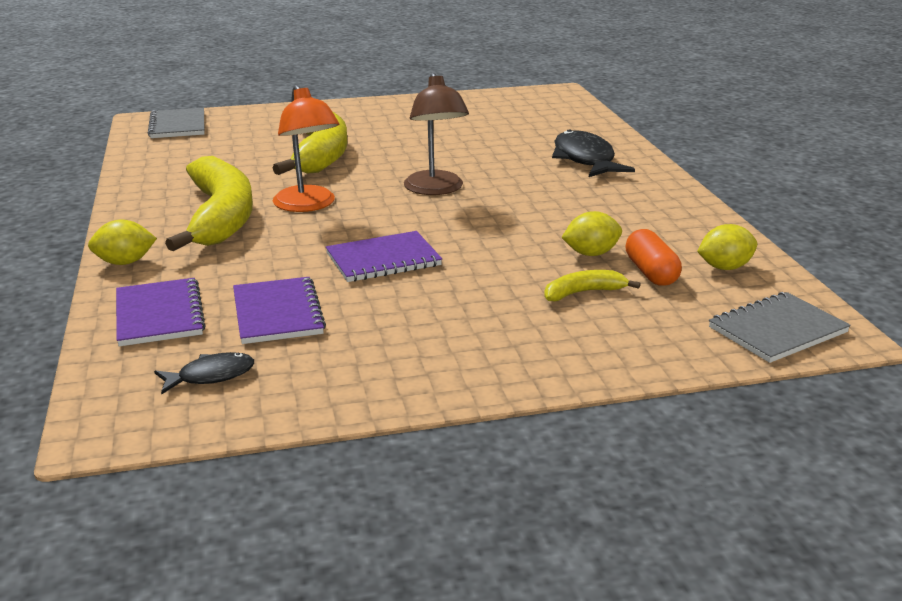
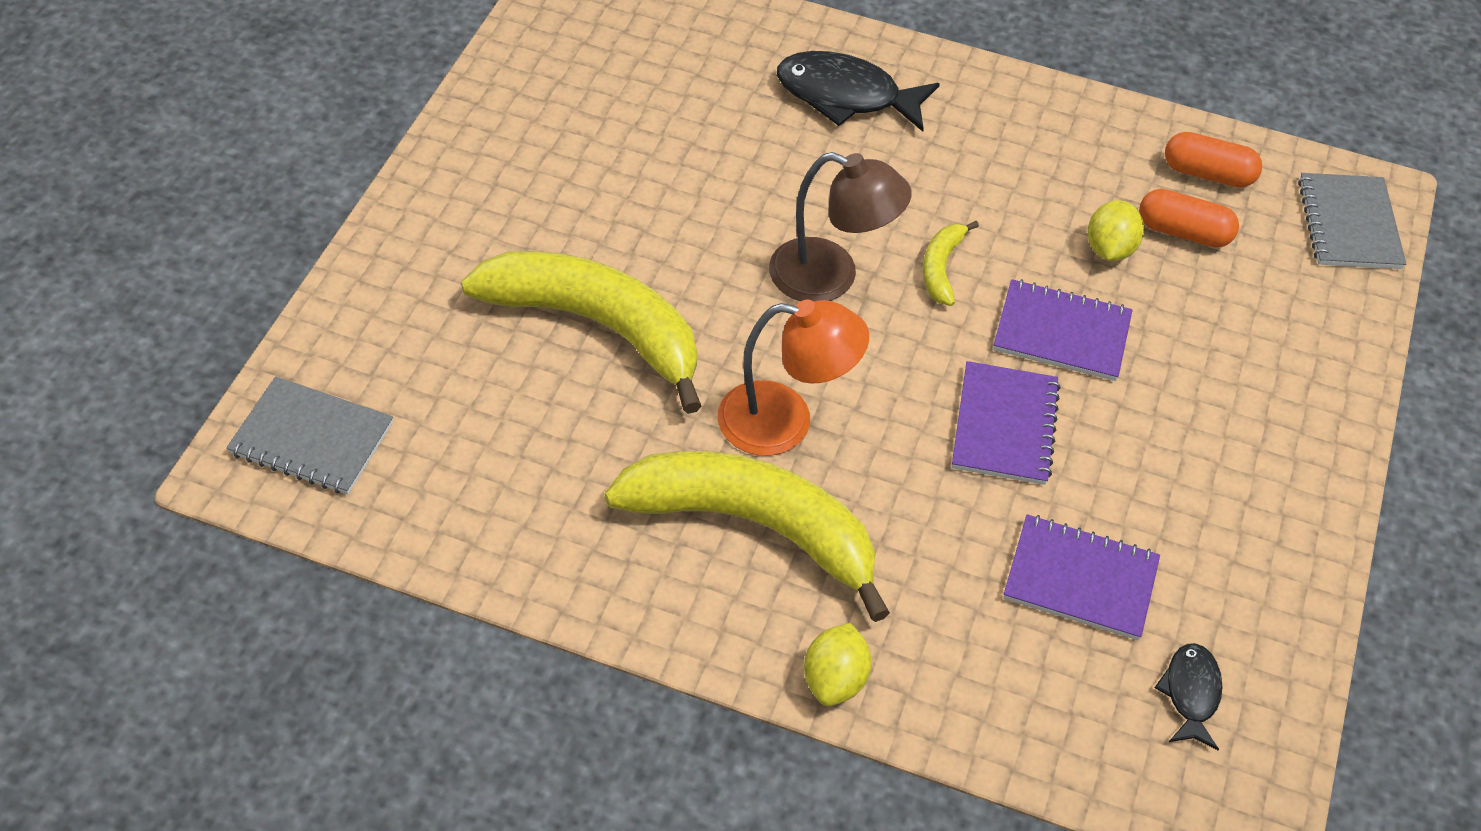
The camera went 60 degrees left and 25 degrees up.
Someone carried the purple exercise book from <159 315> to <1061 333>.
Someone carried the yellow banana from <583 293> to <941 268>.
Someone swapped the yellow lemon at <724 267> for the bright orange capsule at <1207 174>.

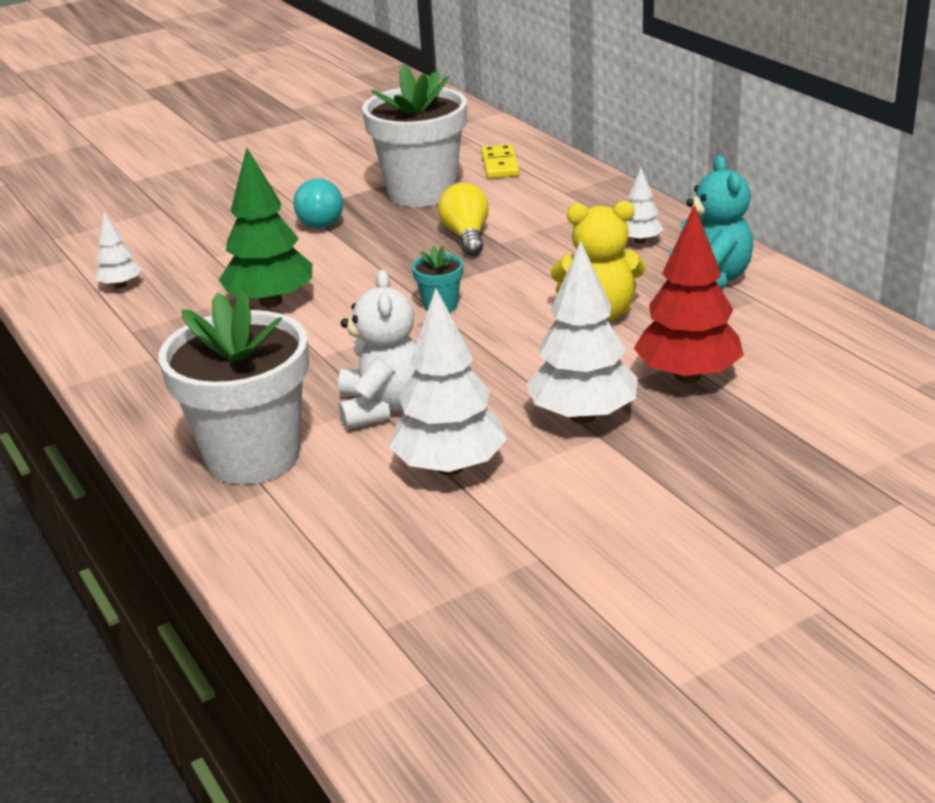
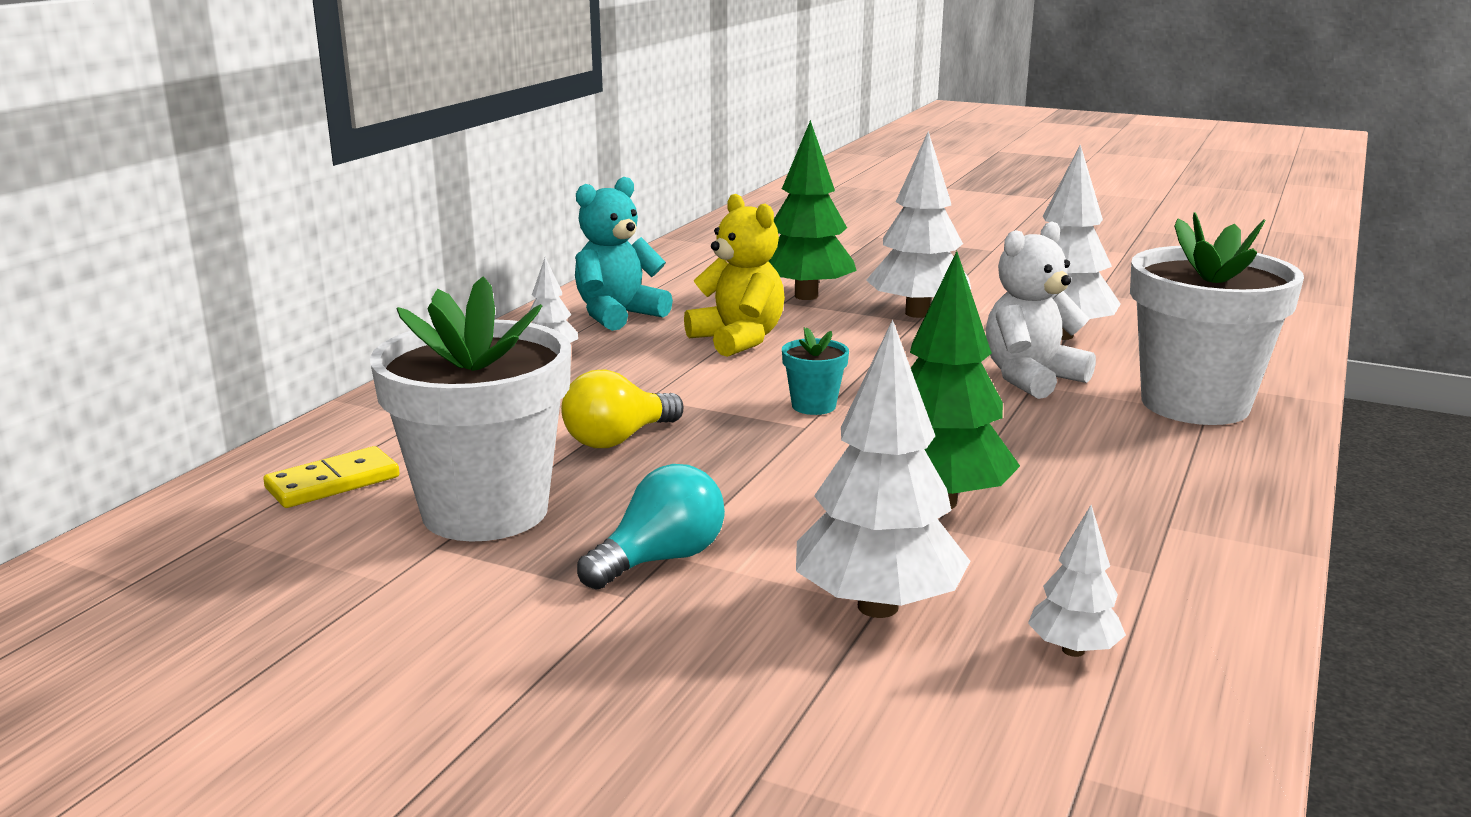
The camera went 125 degrees left and 10 degrees down.
Someone put down the white fir tree at <878 606>.
Someone repainted the crimson fir tree at <687 376>, which became the leaf-green fir tree at <806 296>.

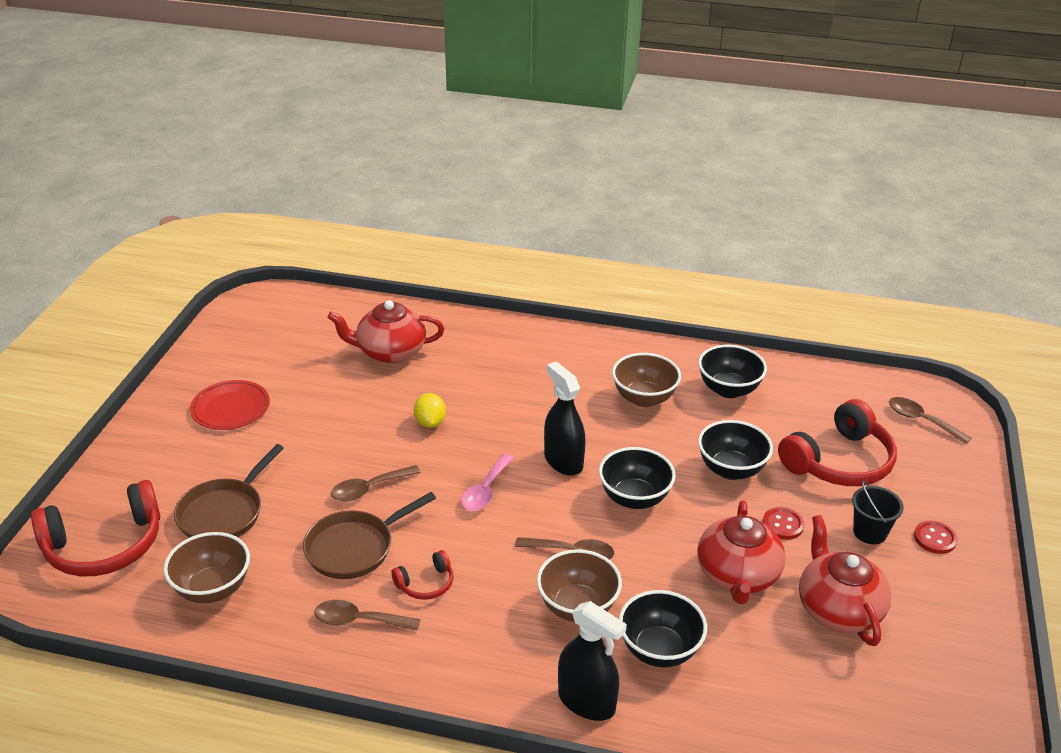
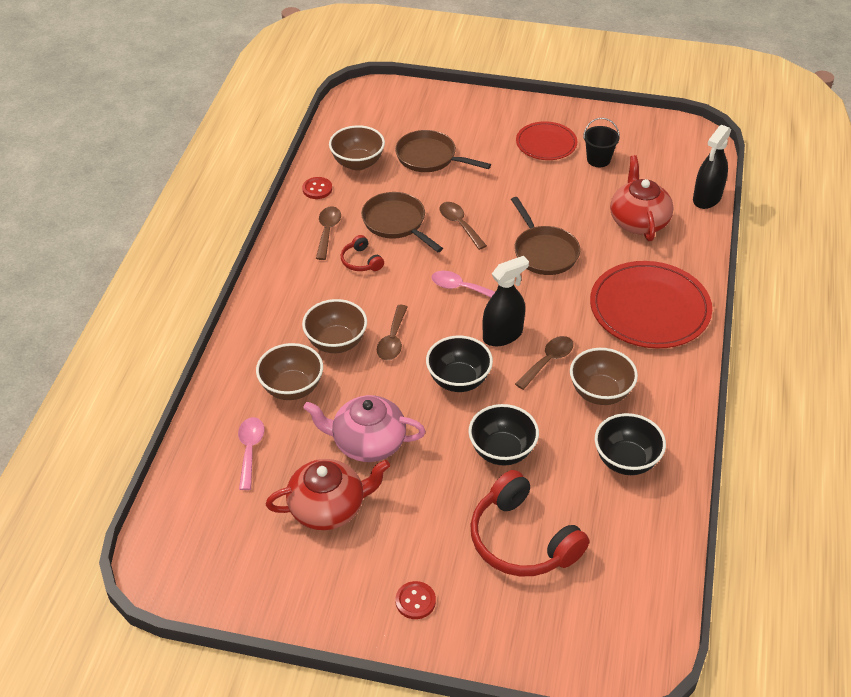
The camera went 90 degrees right and 10 degrees up.
Someone took away the crimson headphones at <104 545>.
Someone put down the rose-pink spoon at <250 450>.
Someone put down the crimson dinner plate at <649 309>.
Someone carried the ebony spray cleaner from <586 701> to <707 198>.
Someone carried the crimson sewing button from <782 525> to <317 189>.
Someone carried the ebony pail from <869 532> to <598 160>.
Someone carried the dark brown spoon from <921 421> to <548 361>.
Someone swapped the yellow lemon at <430 422> for the dark brown pan at <544 252>.
Someone repainted the ebony deep dish at <659 650>, which became the dark brown deep dish at <292 388>.
Someone repainted the crimson teapot at <737 576>, which became the rose-pink teapot at <367 443>.

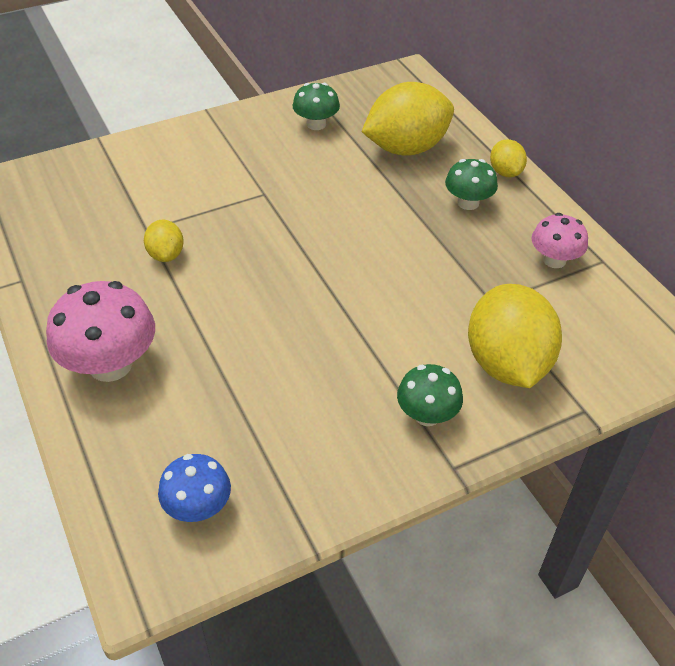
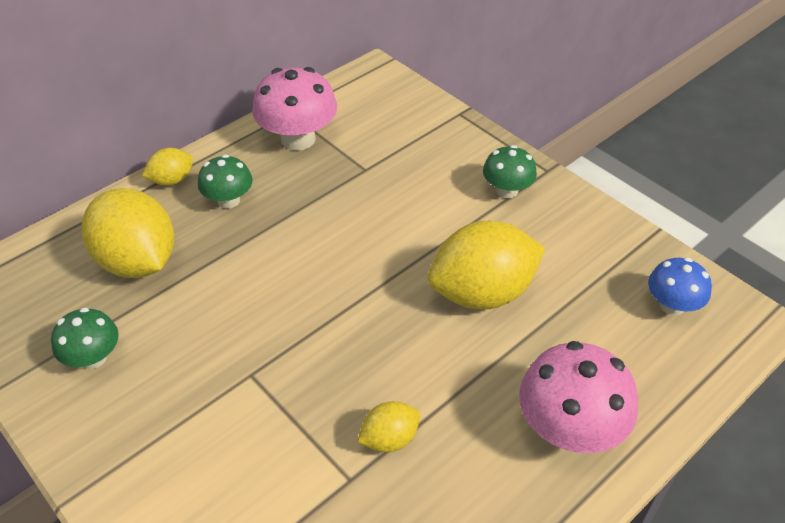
The camera went 105 degrees left and 0 degrees up.
Someone carried the yellow lemon from <507 363> to <482 293>.
Someone scaled the rose-pink mushroom at <554 260> by 1.66.

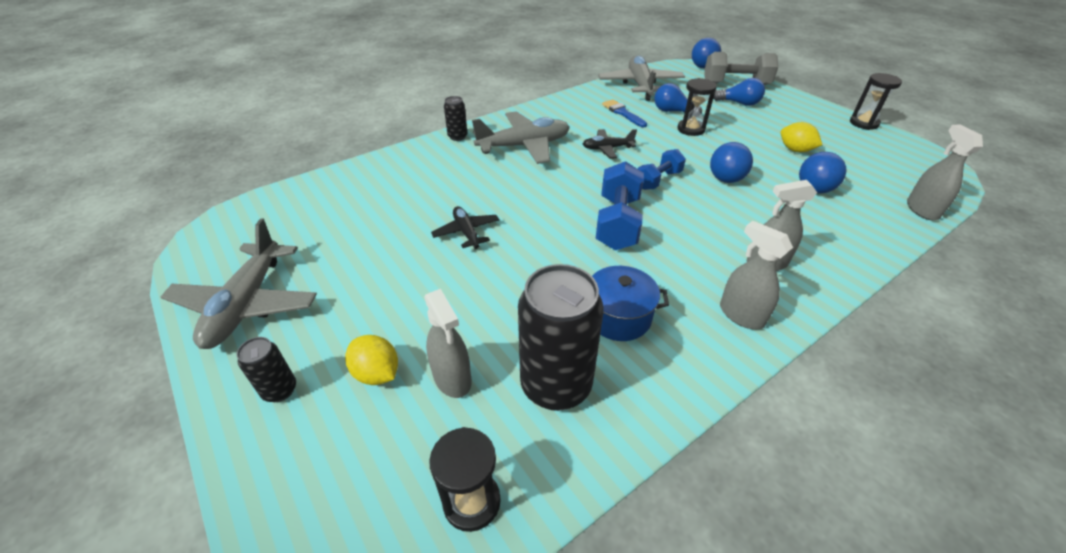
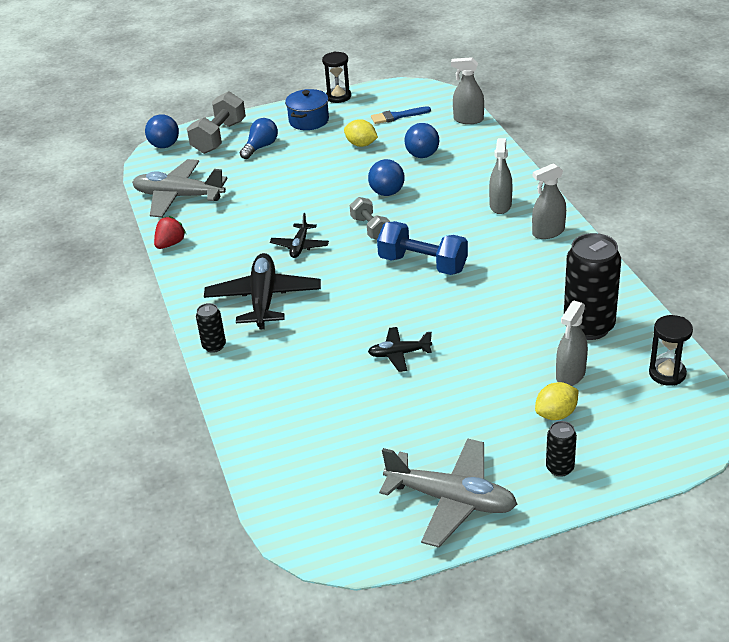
The camera went 70 degrees left and 5 degrees down.
Someone took away the blue bulb at <672 111>.
Someone took away the ebony sandglass at <691 129>.
Someone put down the crimson berry at <170 244>.
Someone carried the blue stockpot from <618 317> to <309 120>.
Someone carried the blue brush from <622 113> to <397 116>.
Someone repainted the grey toy plane at <524 146>, which became the ebony toy plane at <264 299>.
Someone repainted the blue free weight at <658 180>, which became the grey free weight at <370 228>.
Someone rotated the grey spray cleaner at <452 378> by 135 degrees clockwise.
Someone rotated the yellow lemon at <795 150> by 60 degrees clockwise.

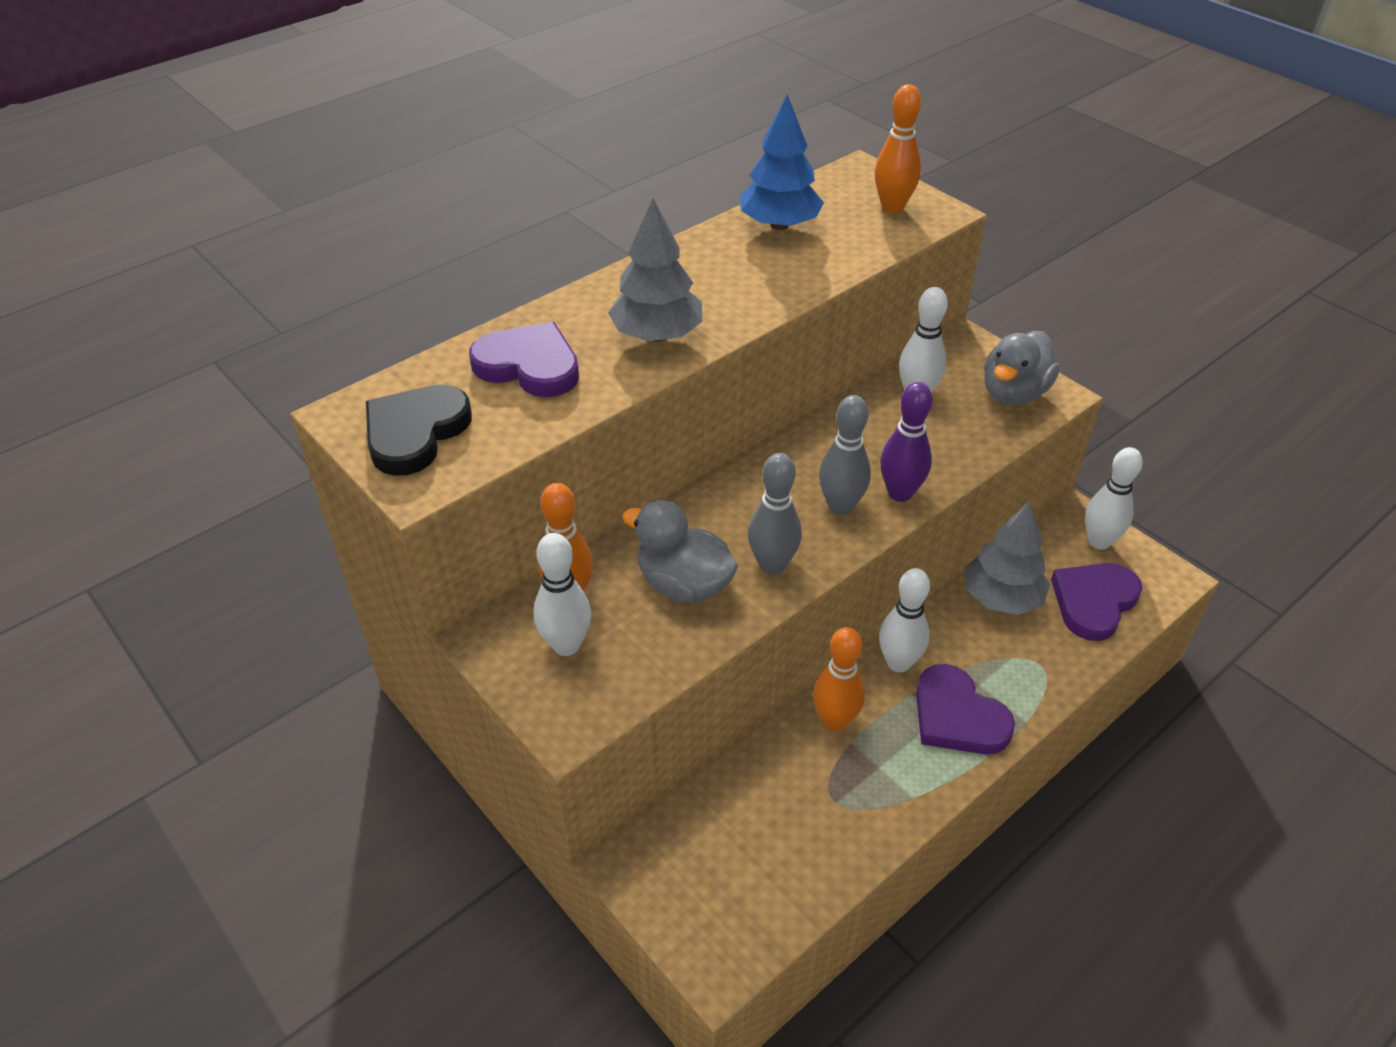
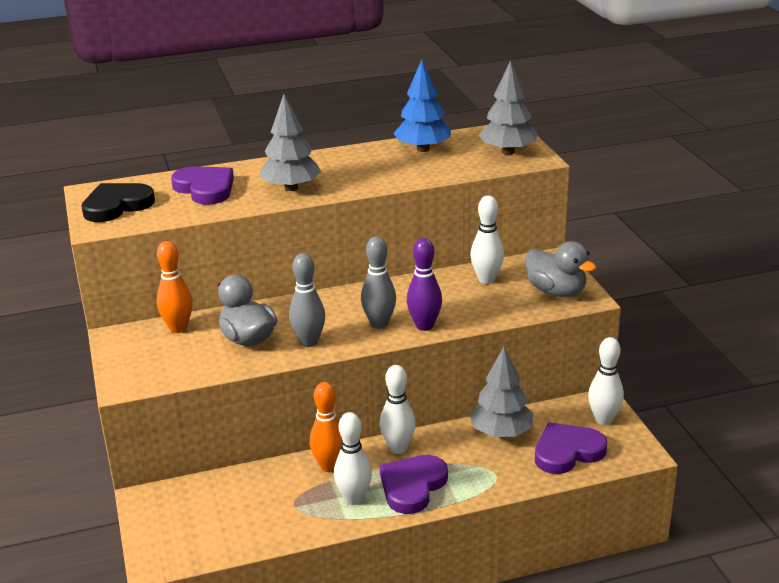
The camera went 25 degrees right and 15 degrees down.
Someone carried the white tenpin from <566 645> to <354 499>.
Someone swapped the bright orange tenpin at <892 207> for the grey fir tree at <507 152>.
Someone rotated the purple heart shape at <957 716> by 45 degrees clockwise.
Someone rotated the grey duck at <1014 393> by 105 degrees counterclockwise.

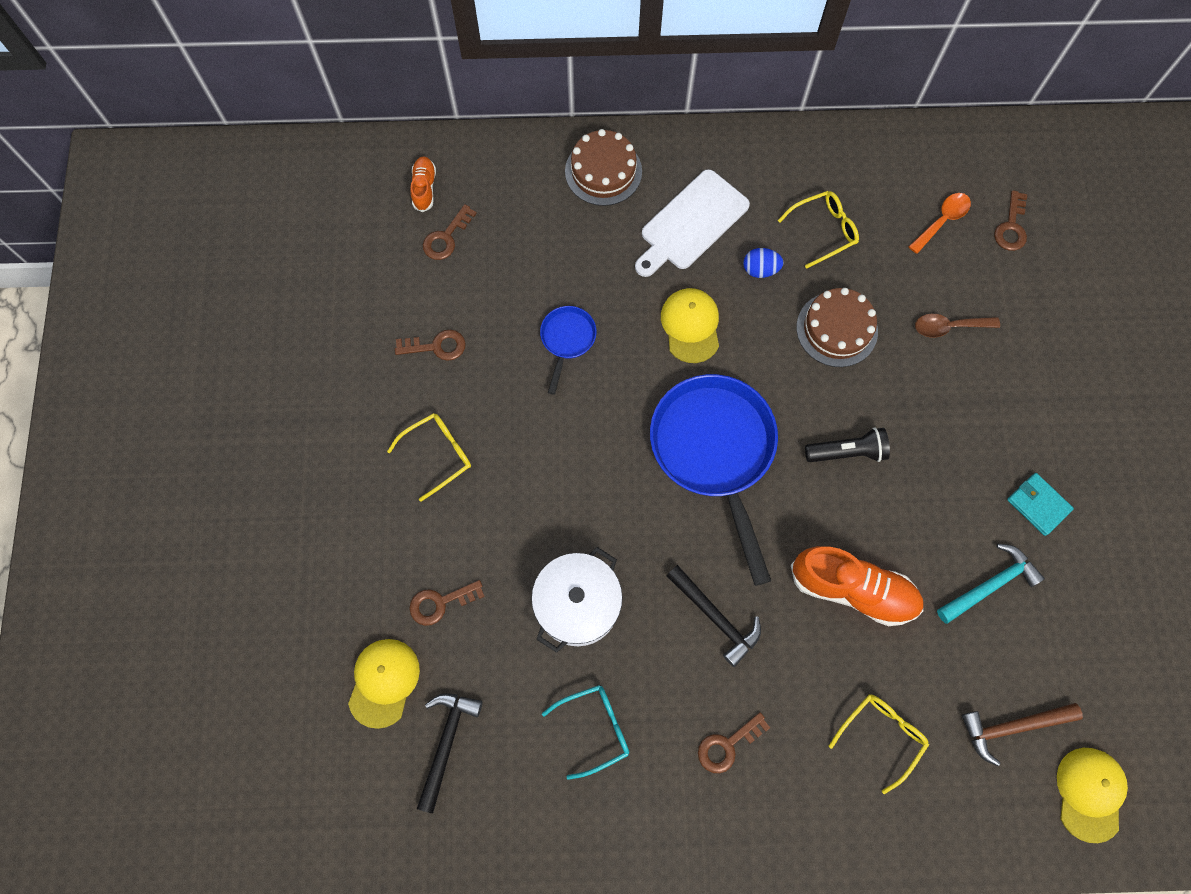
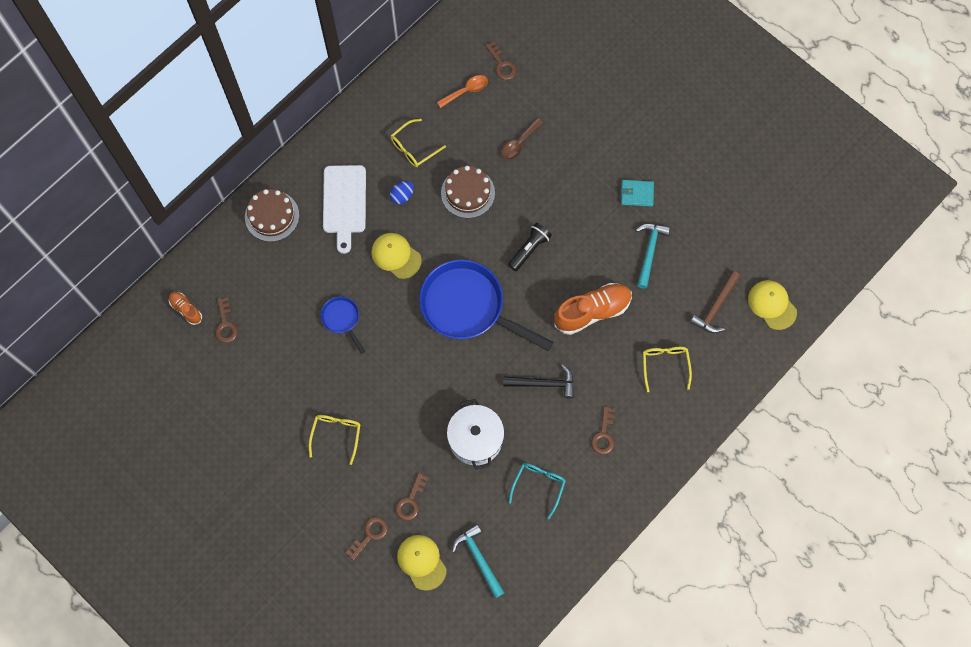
The camera went 45 degrees left and 0 degrees up.
Someone carried the dark brown door key from <436 346> to <370 535>.
Someone repainted the ebony carpenter's hammer at <446 743>, which became the turquoise carpenter's hammer at <478 559>.
Someone rotated the yellow glasses at <823 230> by 150 degrees counterclockwise.
Someone rotated the bright orange spoon at <942 221> by 60 degrees clockwise.

